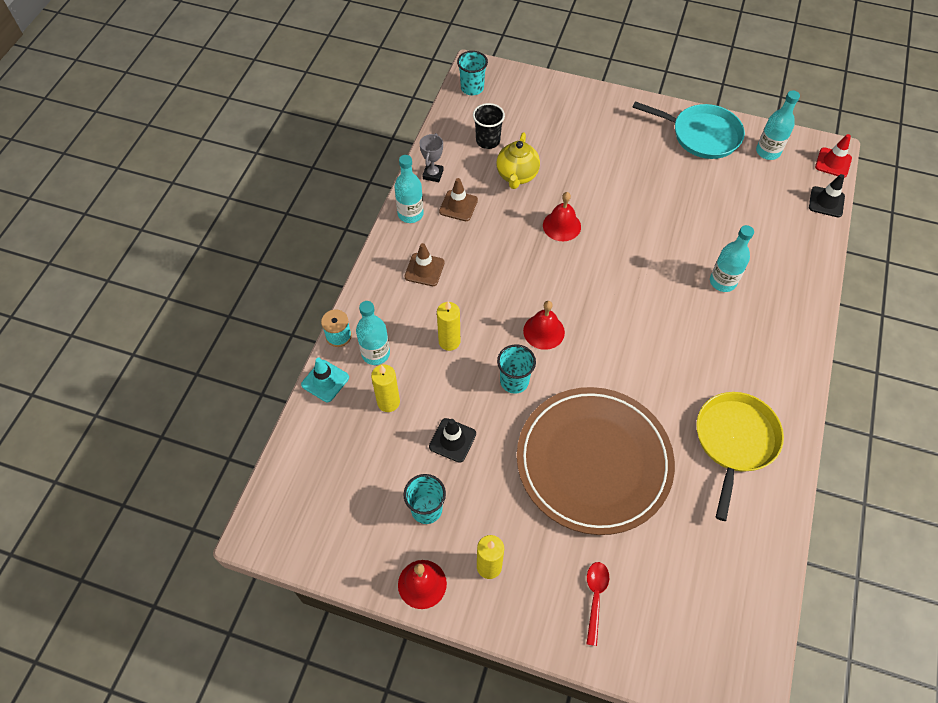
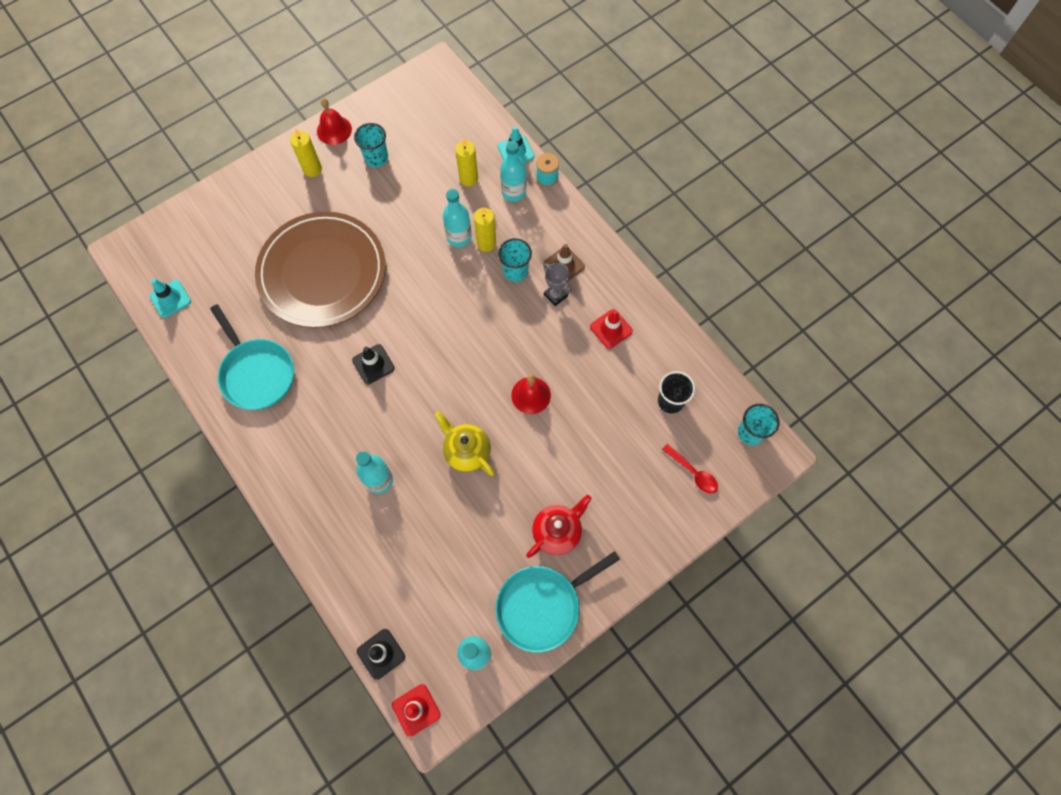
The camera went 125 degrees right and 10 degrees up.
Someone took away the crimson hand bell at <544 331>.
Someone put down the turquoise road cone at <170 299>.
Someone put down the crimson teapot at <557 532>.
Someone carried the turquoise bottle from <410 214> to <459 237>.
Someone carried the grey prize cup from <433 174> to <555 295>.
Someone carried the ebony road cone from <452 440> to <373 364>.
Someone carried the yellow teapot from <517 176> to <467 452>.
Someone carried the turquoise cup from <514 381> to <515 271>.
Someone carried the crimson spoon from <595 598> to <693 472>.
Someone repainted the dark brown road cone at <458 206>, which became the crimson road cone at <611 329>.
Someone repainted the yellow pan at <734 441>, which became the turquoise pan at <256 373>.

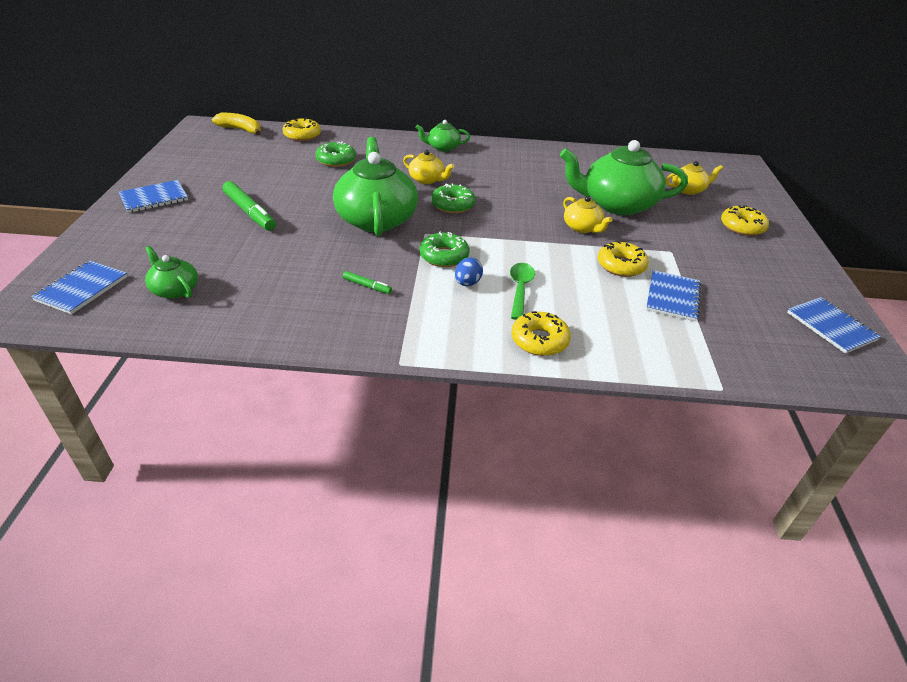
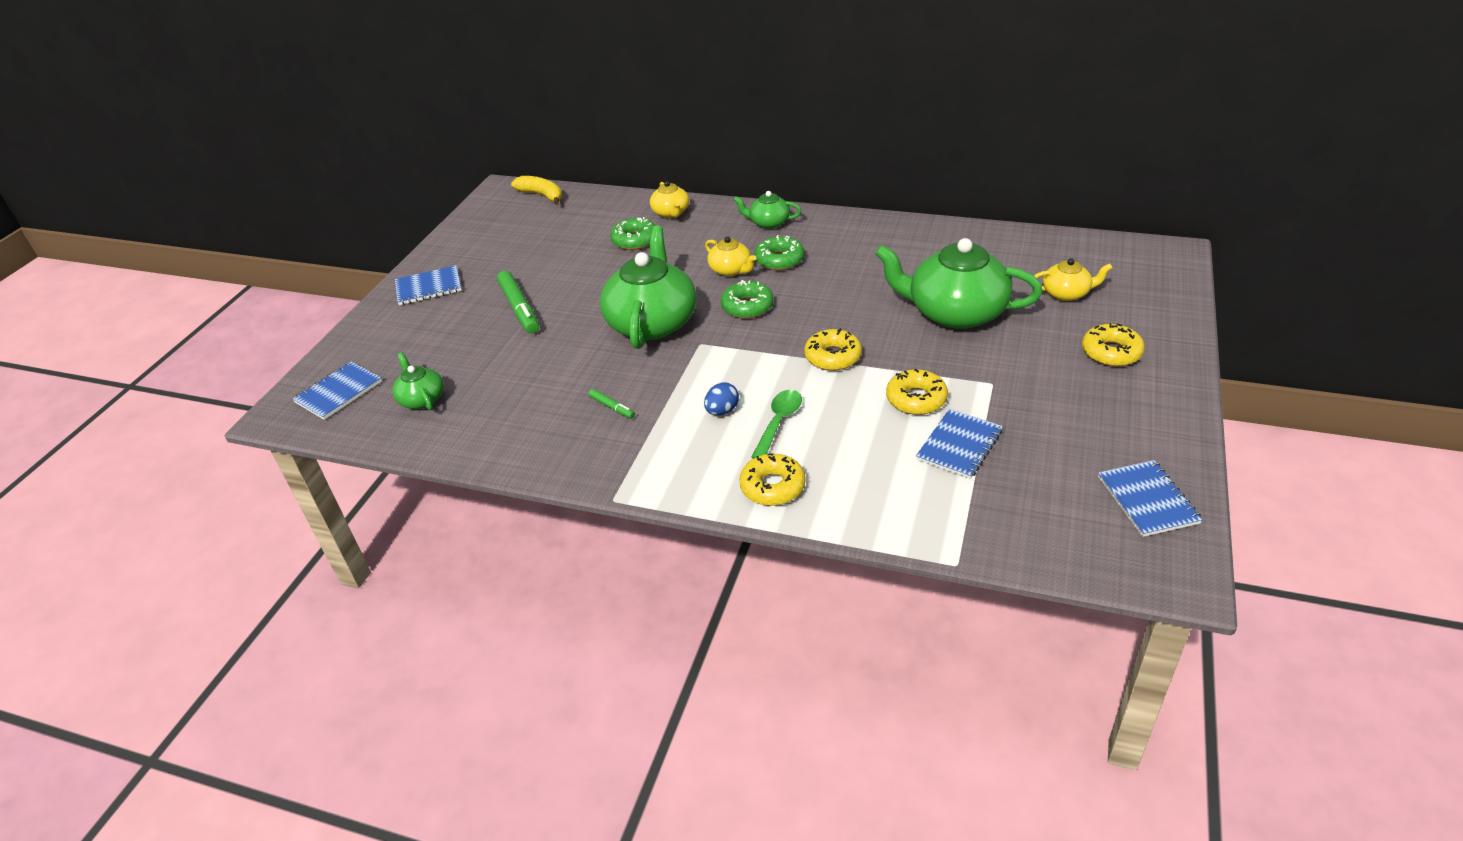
The camera went 20 degrees right and 0 degrees up.
Someone carried the yellow doughnut from <302 135> to <833 357>.
Someone carried the leaf-green doughnut from <444 256> to <779 260>.
Someone carried the yellow teapot from <582 228> to <671 213>.

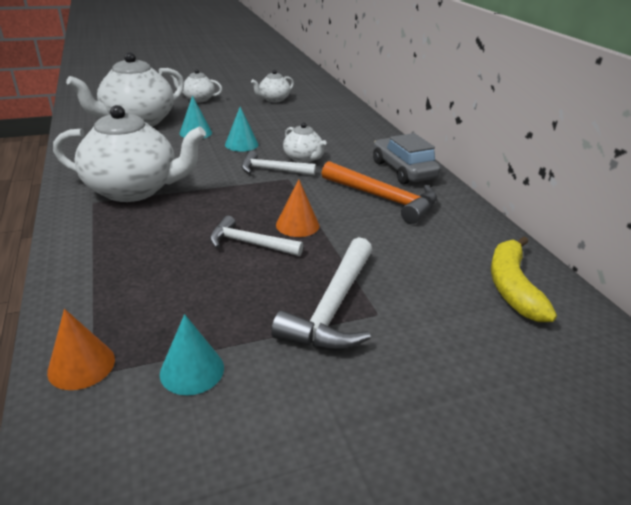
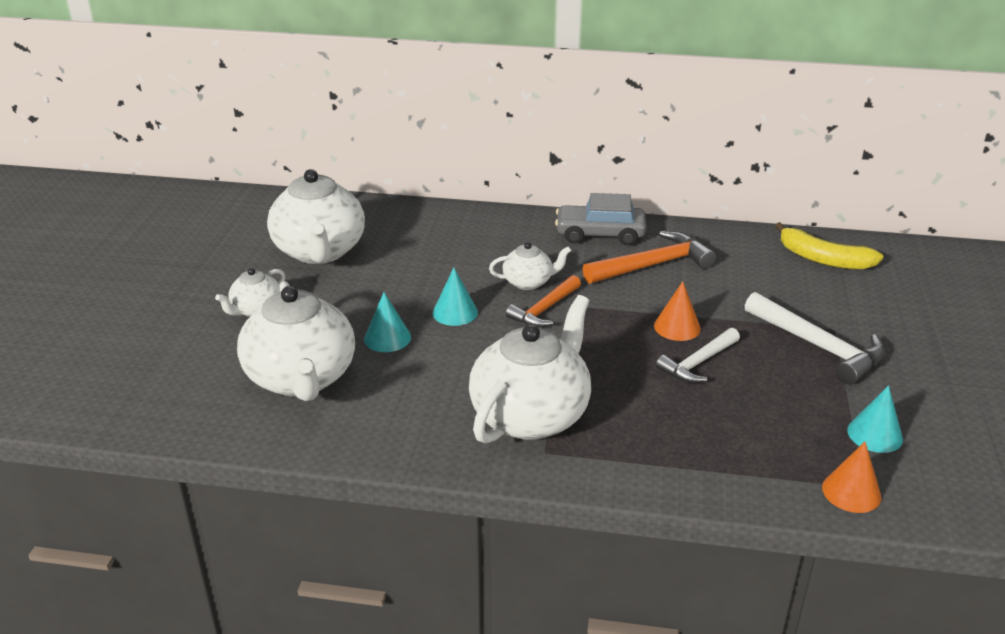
The camera went 60 degrees left and 0 degrees up.
Someone repainted the white carpenter's hammer at <272 170>, which became the bright orange carpenter's hammer at <544 309>.
Someone scaled the white teapot at <273 99> by 2.01.

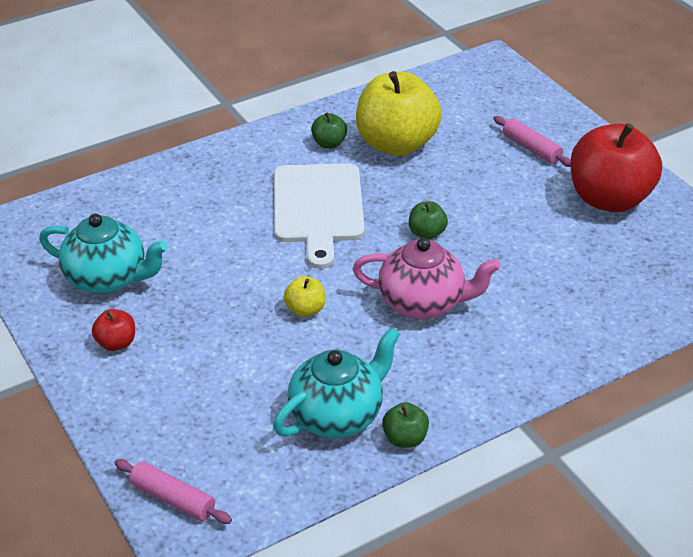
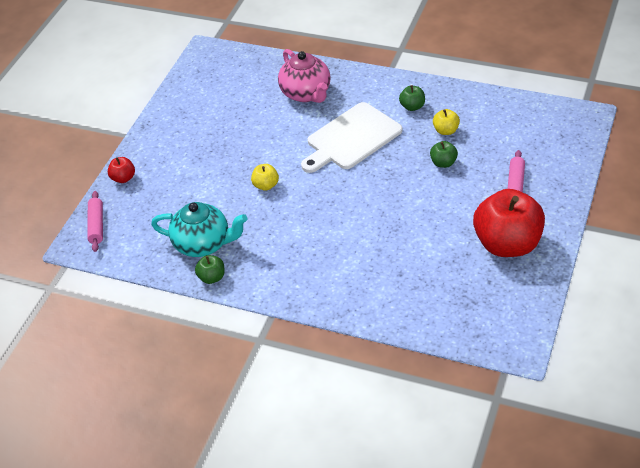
The camera went 55 degrees right and 5 degrees up.
Someone took away the turquoise teapot at <107 279>.
Someone carried the crimson toy apple from <116 343> to <123 178>.
Someone carried the rose-pink teapot from <423 303> to <306 93>.
Someone carried the leaf-green toy apple from <427 233> to <443 163>.
Someone scaled the yellow toy apple at <396 144> by 0.42.

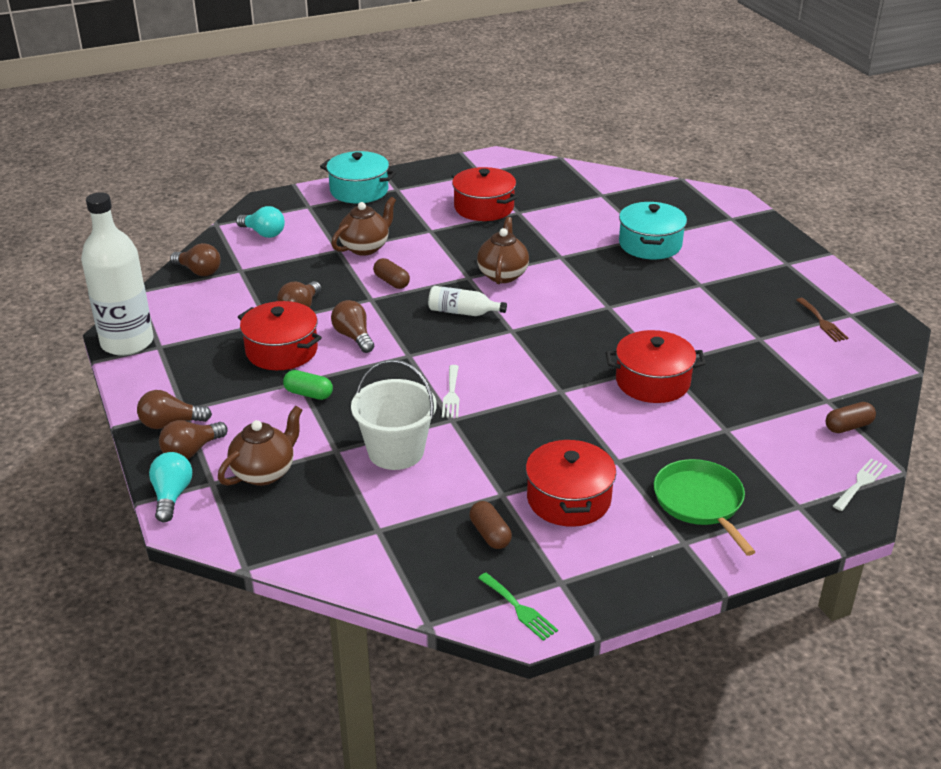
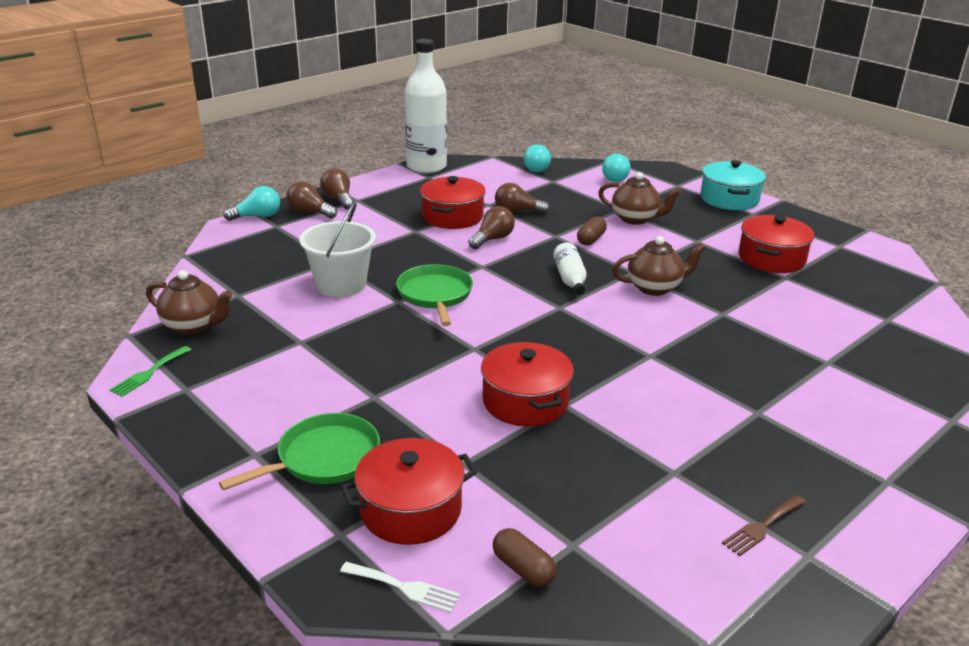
The camera went 70 degrees right and 5 degrees down.
Someone took away the leaf-green capsule at <308 394>.
Someone took away the dark brown capsule at <490 534>.
Someone took away the turquoise stockpot at <650 244>.
Someone carried the dark brown teapot from <264 472> to <193 326>.
Someone carried the crimson stockpot from <569 499> to <410 510>.
Someone swapped the white fork at <451 394> for the leaf-green pan at <435 295>.
Someone repainted the dark brown bulb at <199 271>, which became the turquoise bulb at <537 168>.

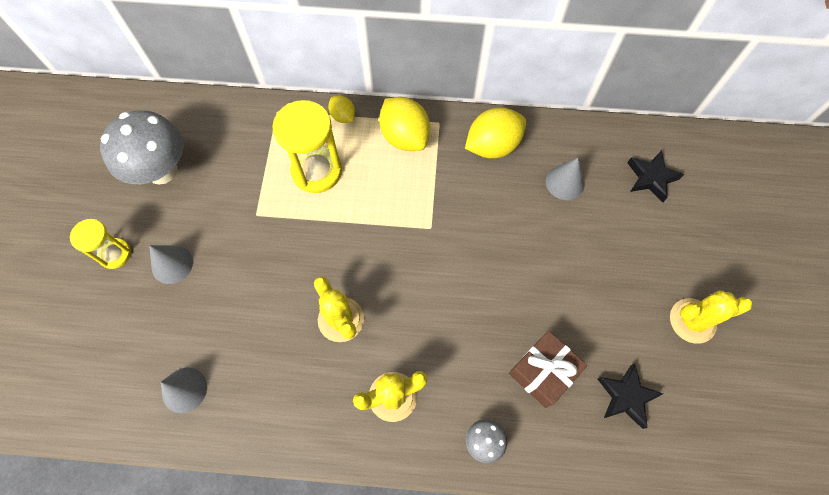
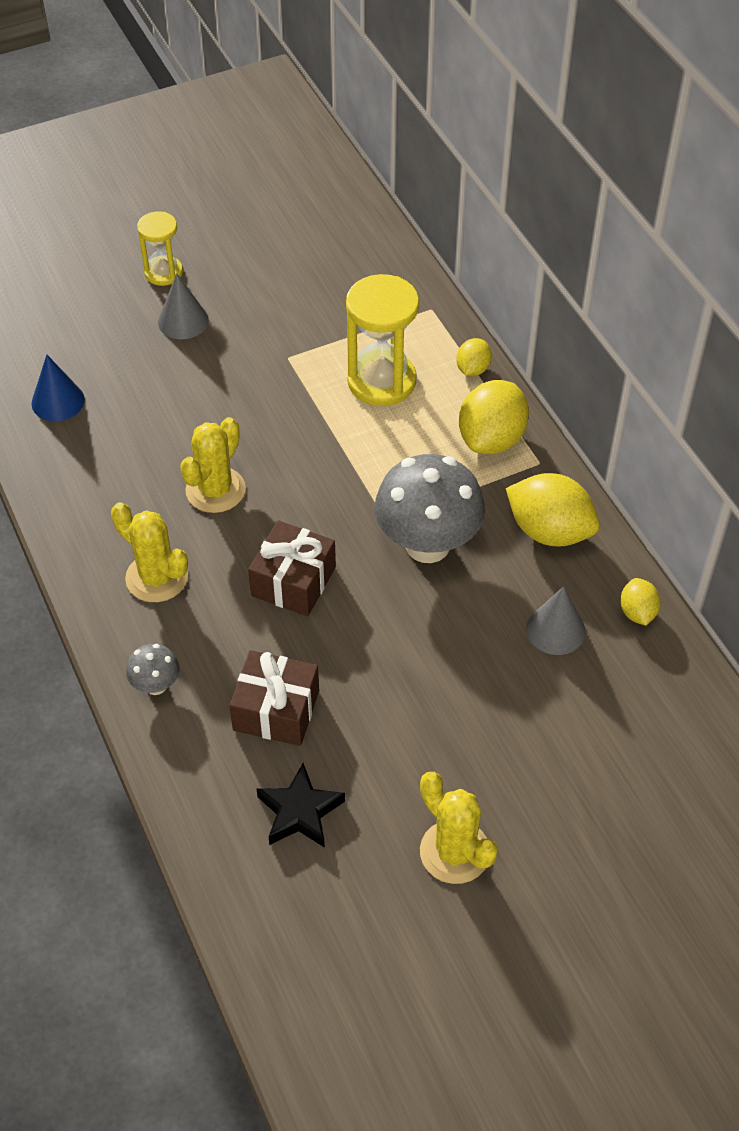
The camera went 60 degrees right and 15 degrees down.
Someone took away the ebony star at <651 178>.
Someone put down the dark brown present at <293 581>.
Someone put down the yellow lemon at <637 612>.
Someone carried the grey mushroom from <162 170> to <427 545>.
Someone repainted the grey cone shape at <184 390>, which became the blue cone shape at <58 401>.

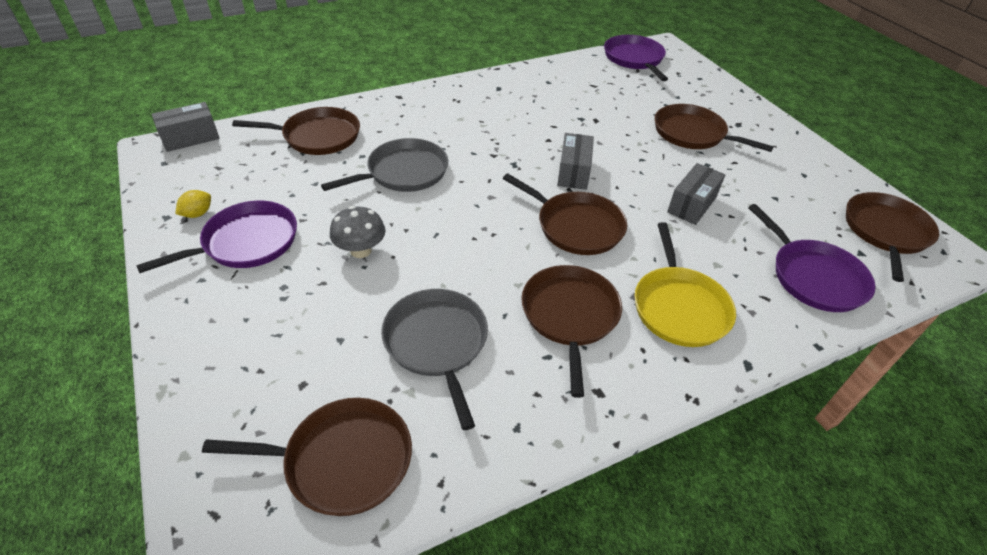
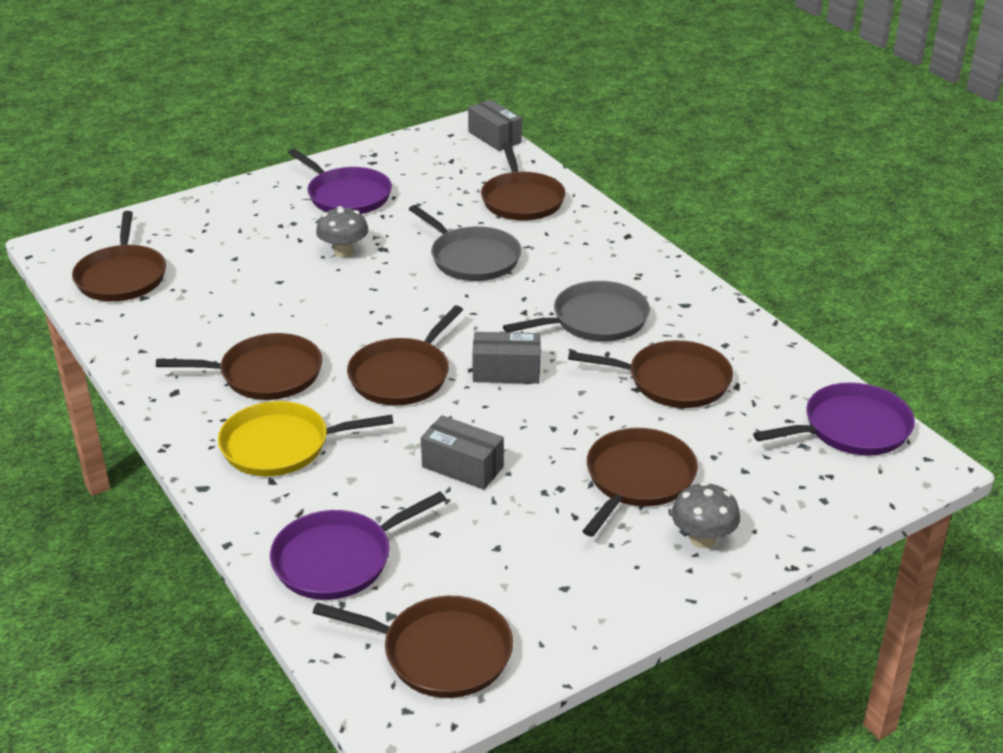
The camera went 85 degrees right and 10 degrees down.
Someone took away the yellow lemon at <198 214>.
Someone put down the dark brown pan at <673 381>.
Someone put down the grey mushroom at <703 539>.
Someone carried the grey pan from <437 343> to <595 320>.

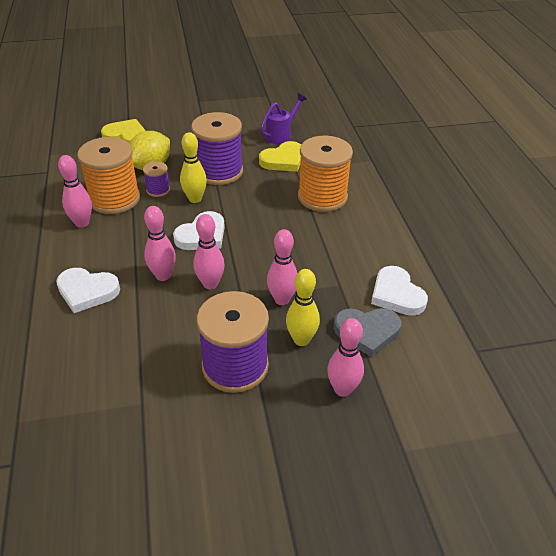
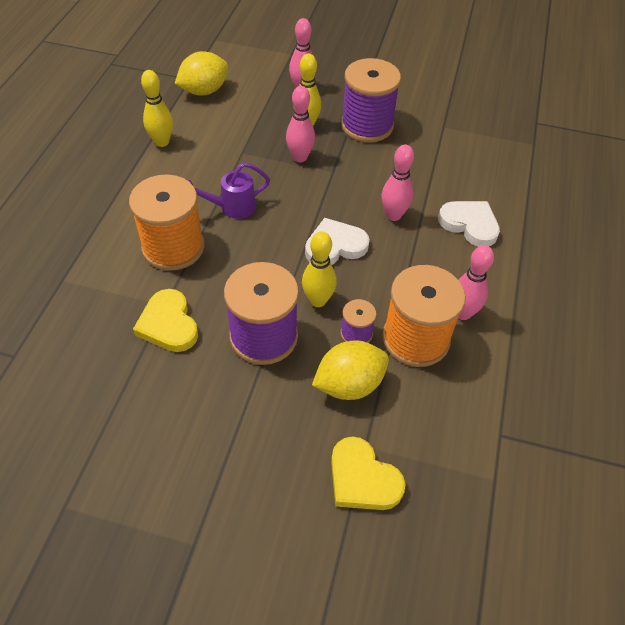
The camera went 155 degrees left and 10 degrees up.
Someone took away the rose-pink tenpin at <210 284>.
Someone took away the grey heart shape at <367 332>.
Someone took away the white heart shape at <396 294>.
Someone put down the yellow tenpin at <162 142>.
Someone put down the yellow lemon at <204 91>.
Someone carried the purple watering pot from <281 135> to <232 207>.
Someone rotated the yellow heart shape at <283 160> by 105 degrees counterclockwise.

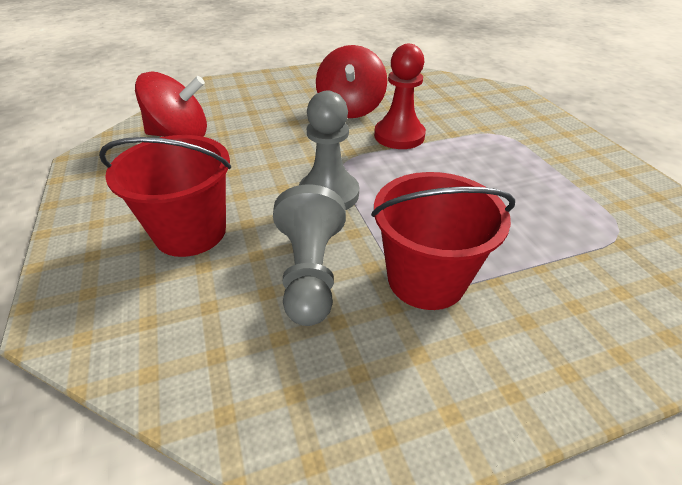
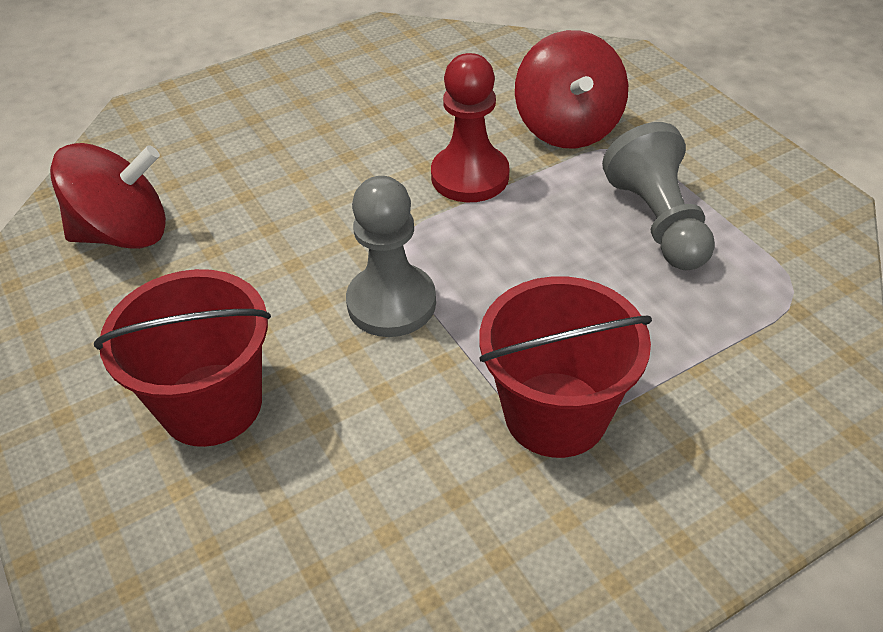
The camera went 10 degrees left and 5 degrees up.
Someone carried the grey game pawn from <310 272> to <658 221>.
Someone carried the crimson whirligig from <350 109> to <567 127>.

